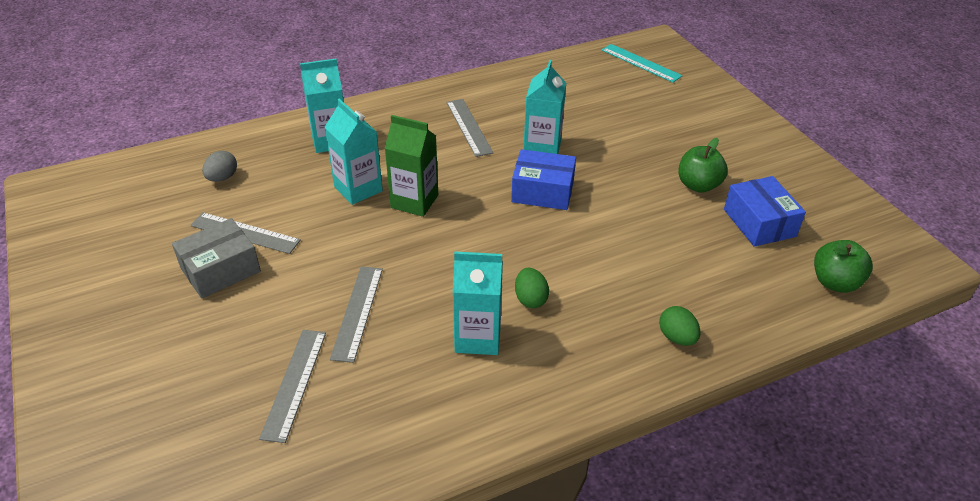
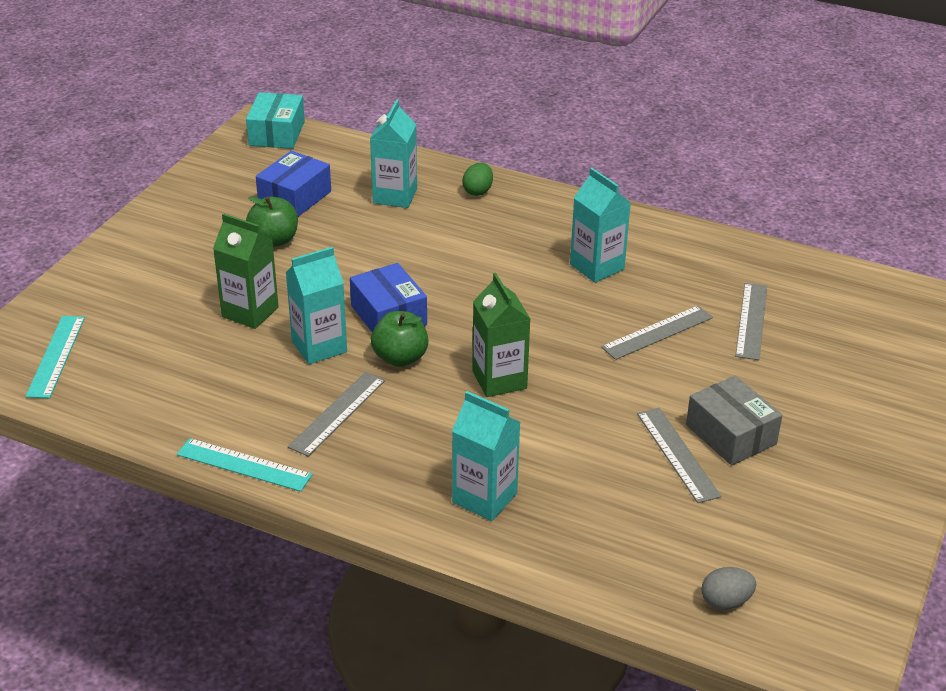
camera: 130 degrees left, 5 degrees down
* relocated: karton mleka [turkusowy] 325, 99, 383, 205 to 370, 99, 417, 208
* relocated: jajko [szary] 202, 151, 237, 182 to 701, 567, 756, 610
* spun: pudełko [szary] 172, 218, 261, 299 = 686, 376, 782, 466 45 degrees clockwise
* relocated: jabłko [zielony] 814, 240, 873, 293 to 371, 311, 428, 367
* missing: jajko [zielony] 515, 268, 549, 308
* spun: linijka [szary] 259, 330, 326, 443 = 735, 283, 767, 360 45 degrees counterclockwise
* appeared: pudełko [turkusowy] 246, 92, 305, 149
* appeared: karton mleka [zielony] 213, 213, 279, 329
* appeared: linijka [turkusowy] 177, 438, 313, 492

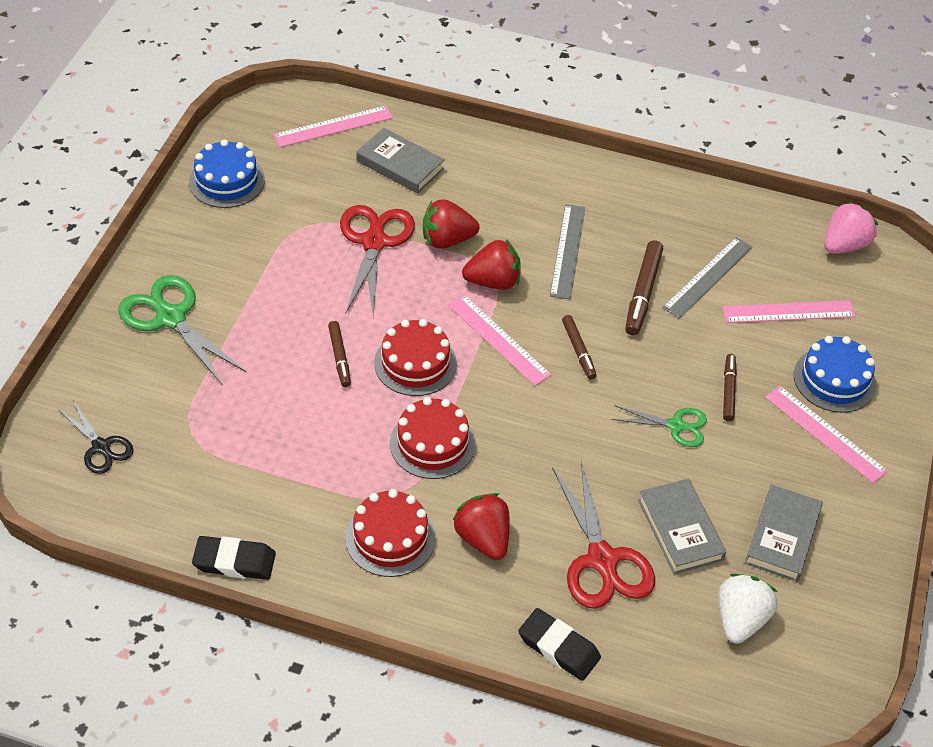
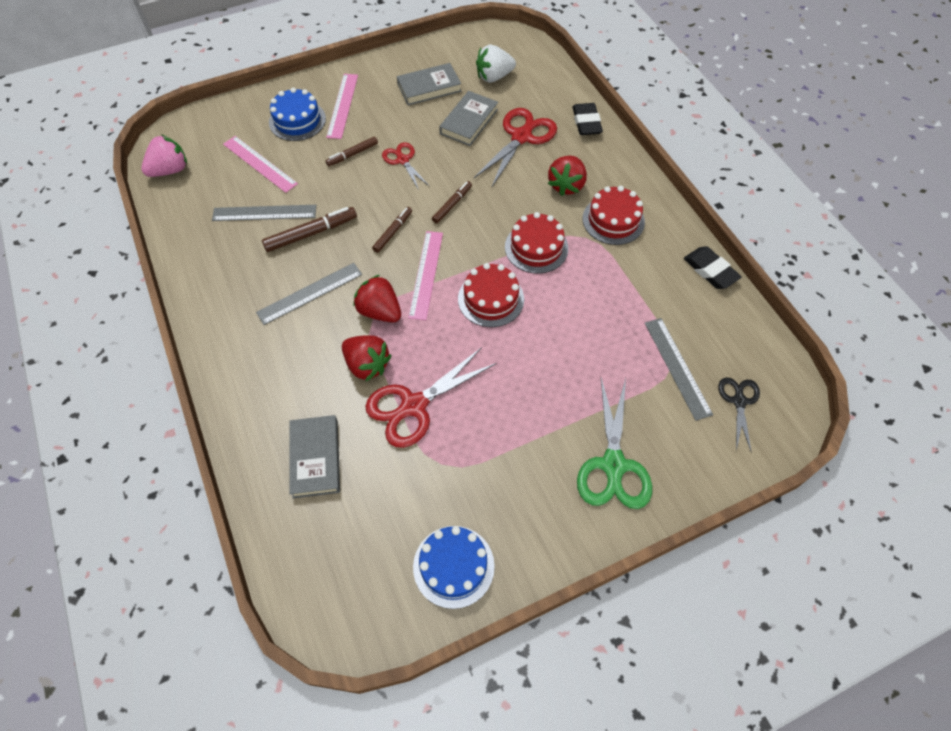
camera: 130 degrees left, 10 degrees up
* missing: linijka [różowy] 273, 106, 393, 147
* spun: truskawka [różowy] 824, 201, 878, 254 = 141, 135, 187, 177 135 degrees clockwise
* relocated: flamaster [brązowy] 328, 321, 351, 387 to 432, 181, 472, 224
* colour: nożyczki [zielony] 611, 405, 707, 447 to nożyczki [czerwony] 382, 142, 429, 190
* appeared: linijka [szary] 645, 318, 713, 421

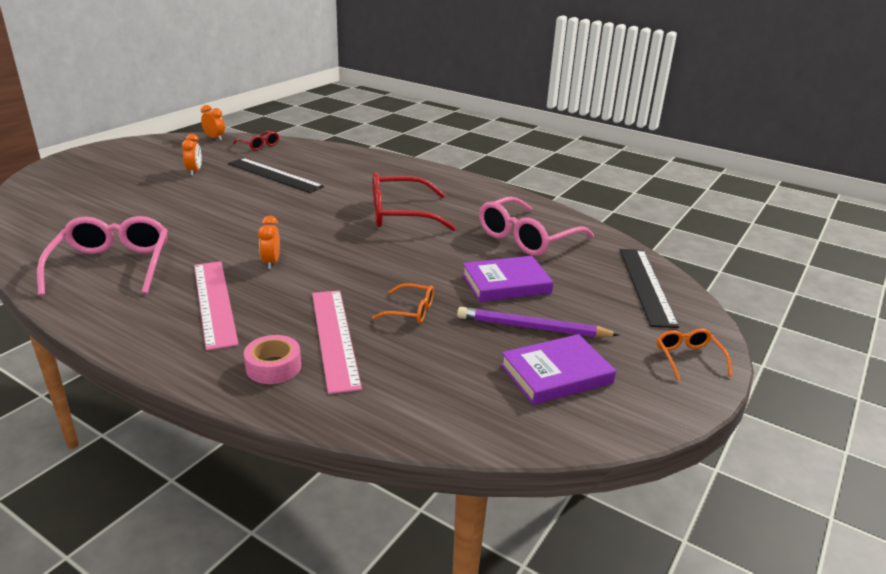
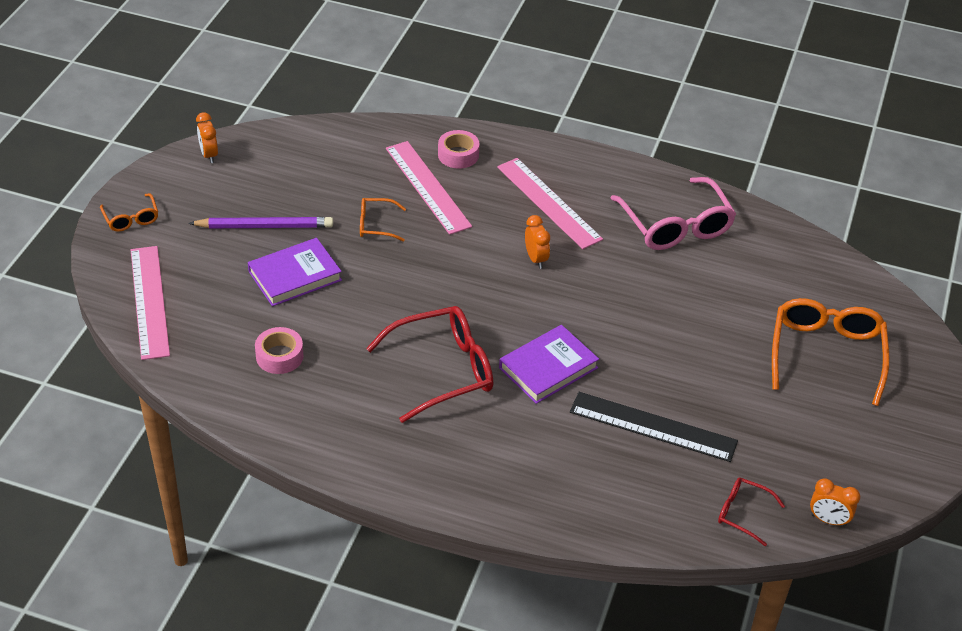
camera: 165 degrees right, 15 degrees up
* relocated: budzik [pomarańczowy] 182, 134, 202, 176 to 196, 112, 218, 163
* exchanged: okulary [różowy] 479, 196, 594, 256 to taśma klejąca [różowy] 255, 327, 304, 374
* colour: linijka [czarny] 620, 249, 679, 328 to linijka [różowy] 131, 246, 170, 360
* relocated: książka [fioletowy] 500, 334, 616, 405 to 499, 325, 599, 404
* appeared: okulary [pomarańczowy] 772, 298, 889, 406

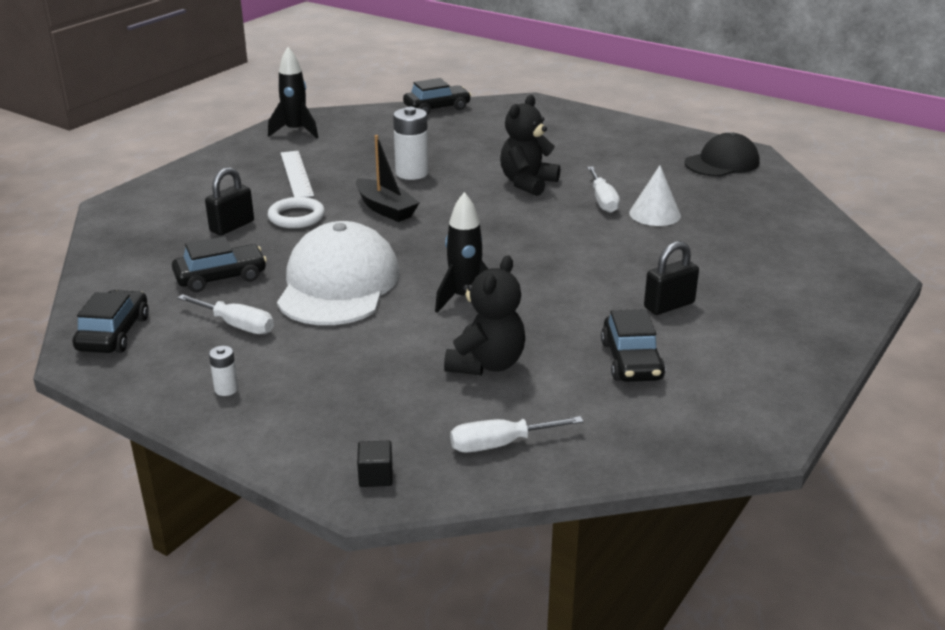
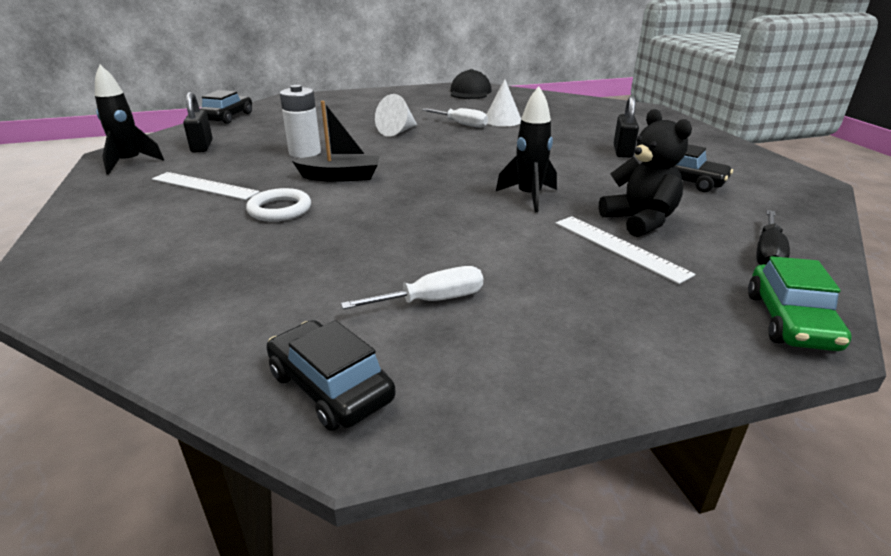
camera: 50 degrees left, 0 degrees up
* exchanged: miś [czarny] 500, 95, 560, 196 to stożek [biały] 375, 94, 417, 137
* relocated: kłódka [czarny] 205, 167, 254, 235 to 183, 92, 213, 152
* missing: czapka [biały] 277, 221, 400, 325
* missing: samochód [czarny] 172, 236, 267, 292
* missing: bateria [biały] 209, 346, 238, 396
* colour: śrubokręt [biały] 450, 416, 584, 452 to śrubokręt [czarny] 756, 210, 790, 265
* exchanged: sześcian [czarny] 357, 440, 393, 487 to samochód [zielony] 748, 256, 851, 351
* appeared: linijka [biały] 555, 216, 695, 284

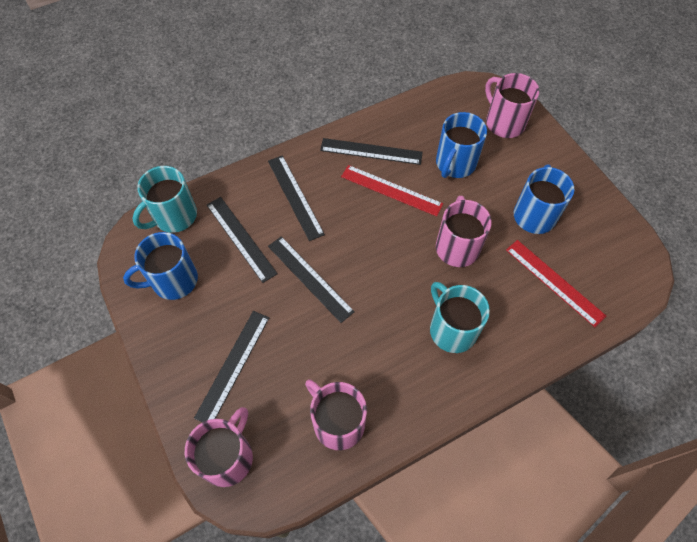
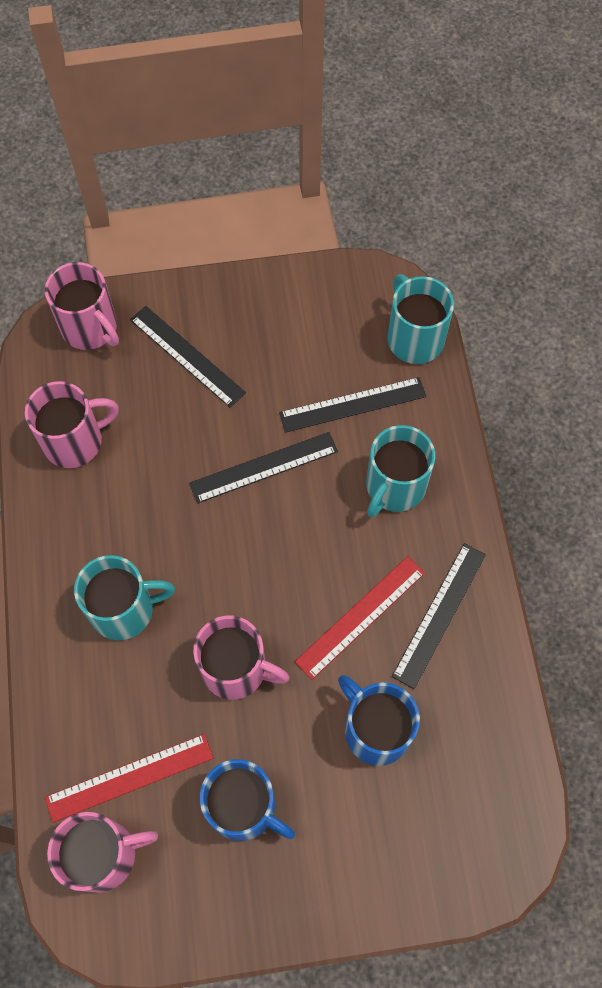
camera: 110 degrees right, 5 degrees up
* relocated: kubek [różowy] 485, 73, 539, 138 to 47, 812, 158, 893
* exchanged: linijka [czarny] 268, 155, 325, 241 to kubek [turkusowy] 366, 425, 435, 517
* missing: kubek [niebieski] 123, 232, 198, 300

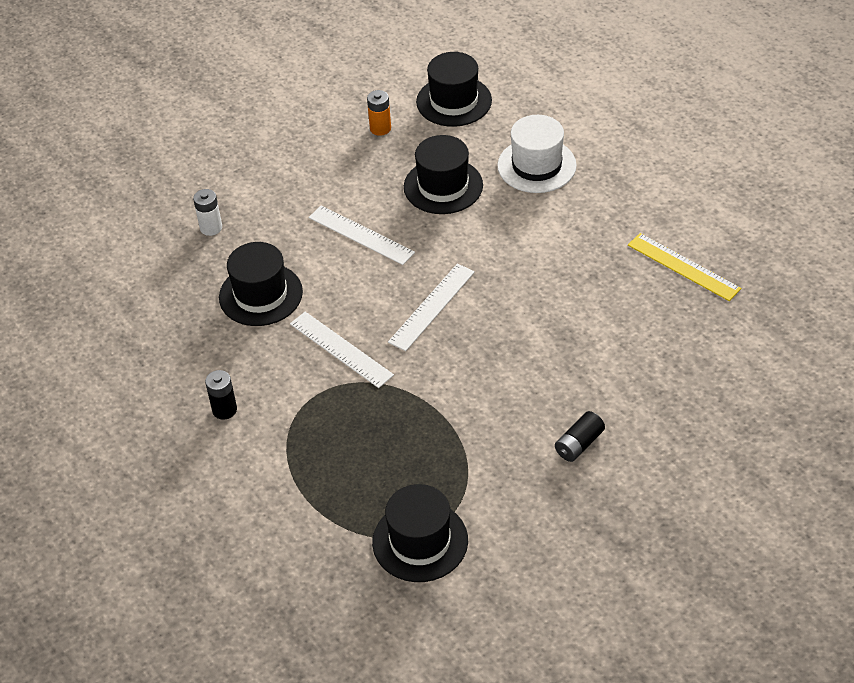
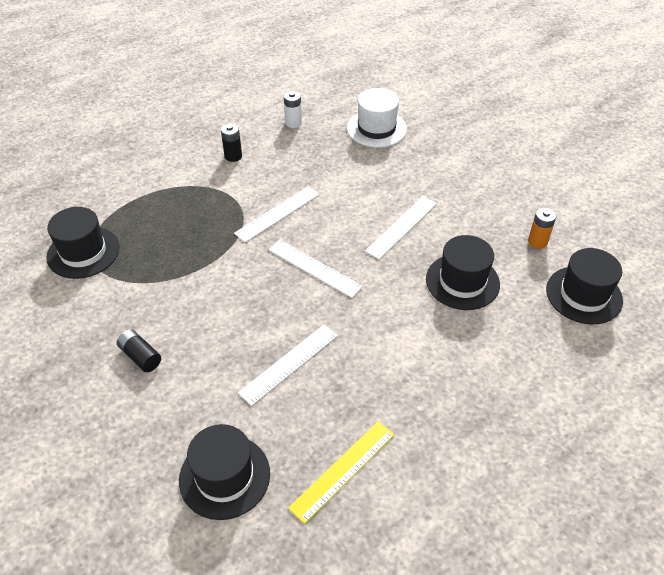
camera: 90 degrees right, 0 degrees up
* relocated: kapelusz [biały] 497, 115, 577, 193 to 347, 88, 407, 148
* relocated: bateria [biały] 193, 189, 222, 236 to 284, 91, 302, 128
* relocated: kapelusz [czarny] 219, 242, 303, 326 to 179, 424, 270, 520
* appeared: linijka [biały] 238, 325, 338, 406

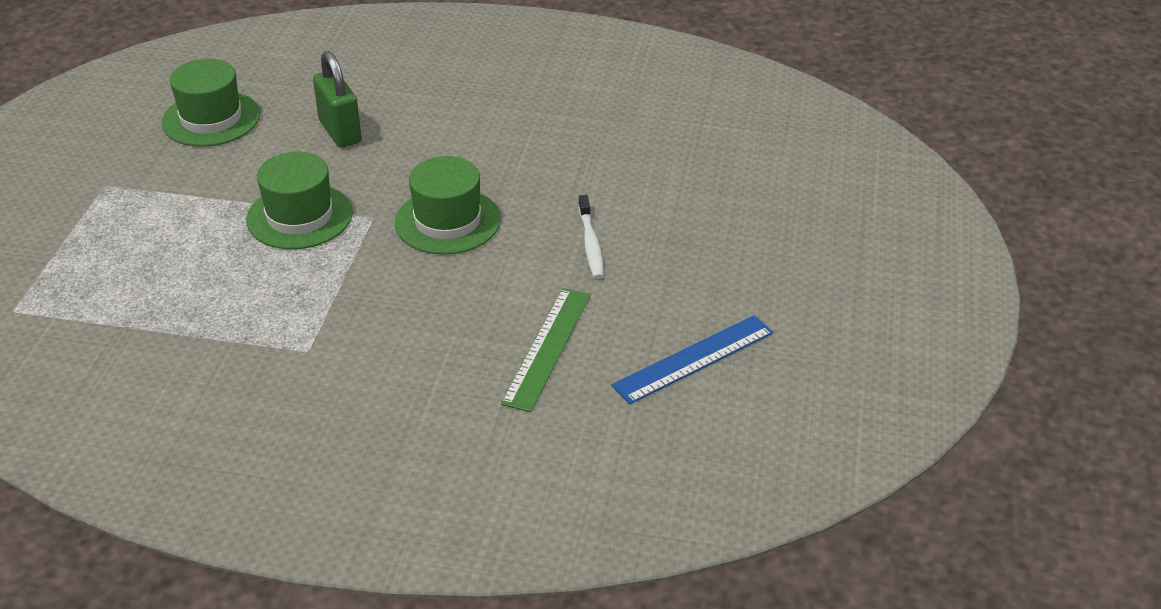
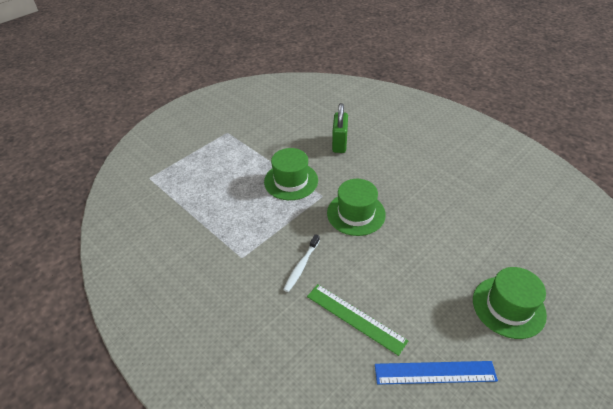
camera: 35 degrees right, 5 degrees up
* relocated: kapelusz [zielony] 162, 59, 260, 147 to 473, 267, 547, 339
* relocated: szczoteczka do zębów [biały] 578, 195, 604, 279 to 283, 234, 320, 292
* spun: linijka [zielony] 501, 288, 591, 412 = 307, 284, 408, 356 75 degrees clockwise

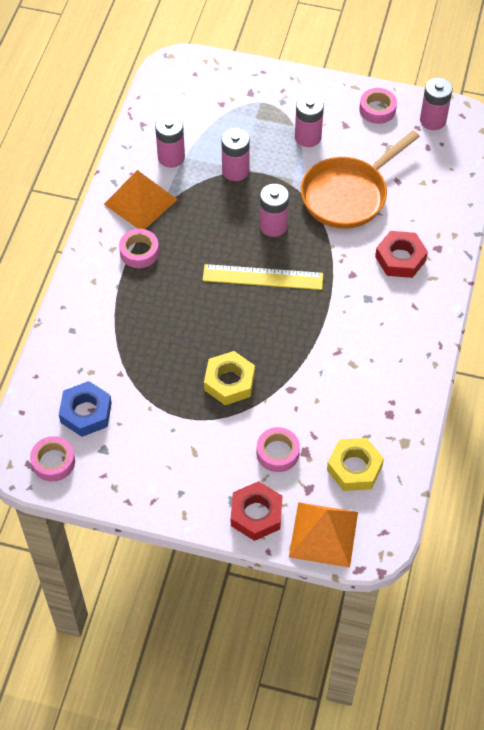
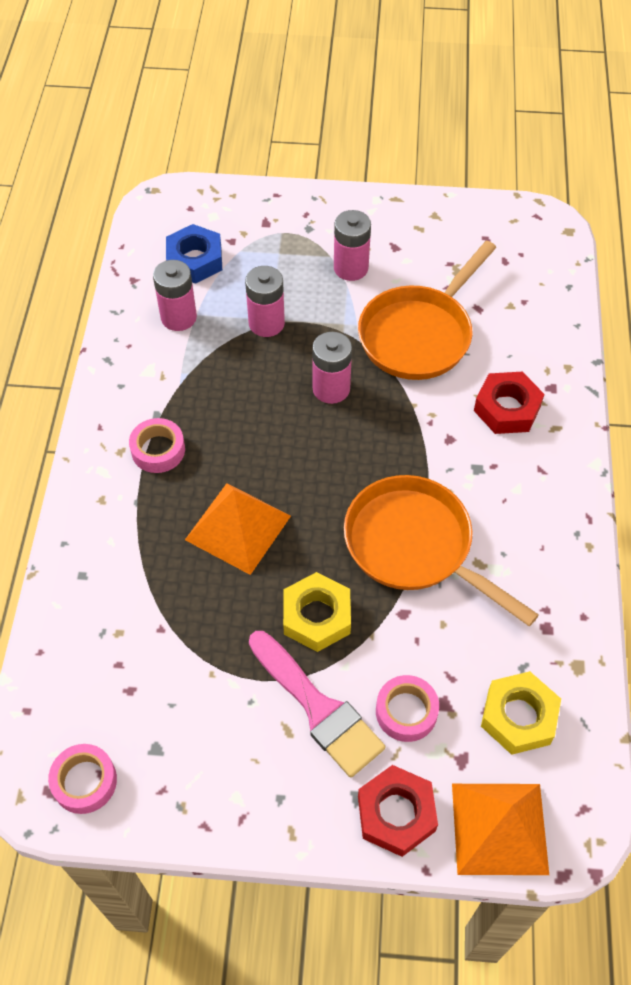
camera: 10 degrees left, 0 degrees up
* missing: bateria [różowy] 420, 78, 453, 130
* missing: taśma klejąca [różowy] 359, 88, 397, 124
* relocated: piramida [pomarańczowy] 104, 170, 178, 229 to 185, 483, 291, 575
* missing: linijka [żółty] 202, 264, 323, 290
* relocated: nakrętka [niebieski] 59, 381, 112, 437 to 166, 224, 222, 284
* appeared: patelnia [pomarańczowy] 344, 475, 539, 627
* appeared: pędzel [różowy] 249, 631, 385, 778

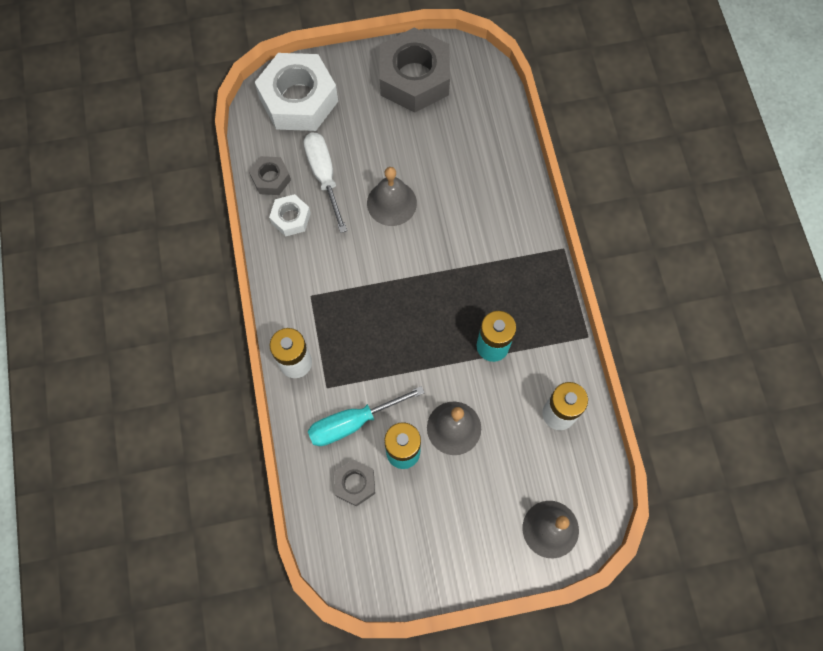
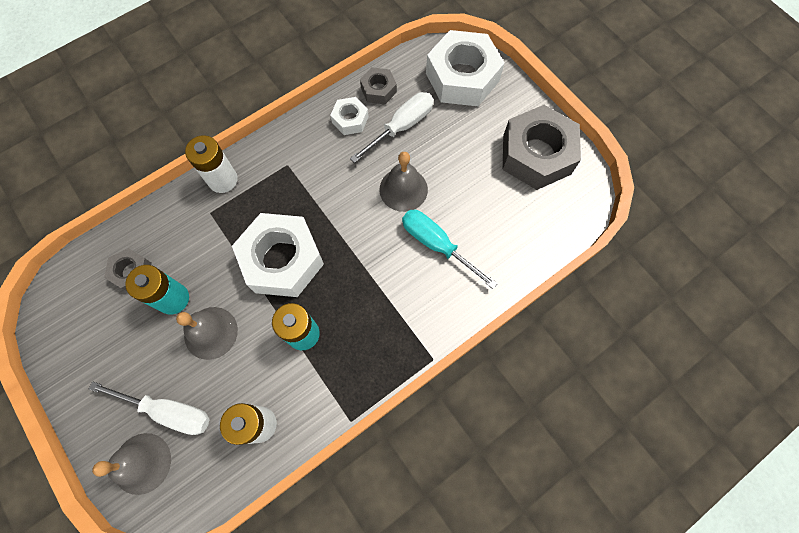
camera: 65 degrees right, 0 degrees up
* relocated: śrubokręt [turkusowy] 308, 386, 425, 446 to 402, 210, 498, 289
* appeared: nakrętka [biały] 232, 213, 324, 297
* appeared: śrubokręt [biały] 89, 381, 209, 435

